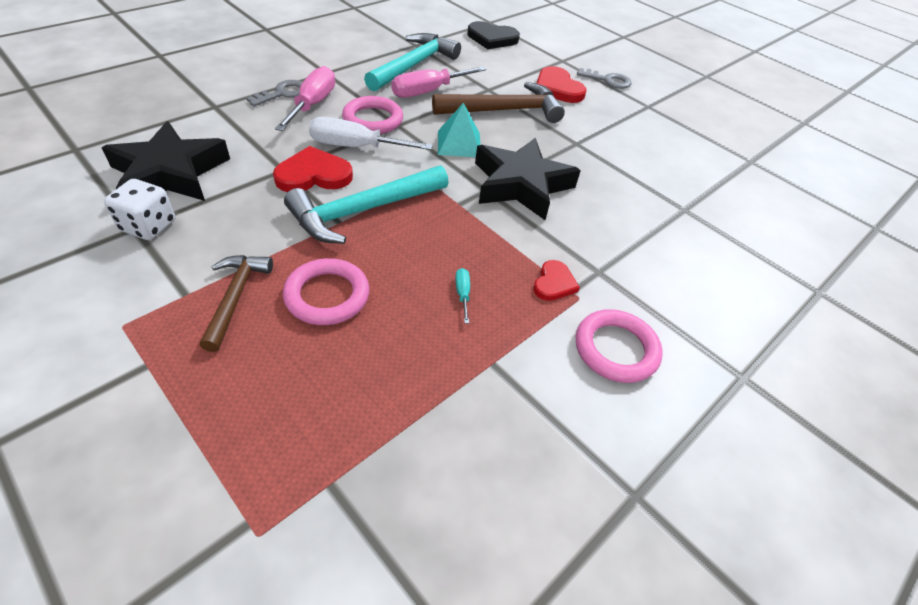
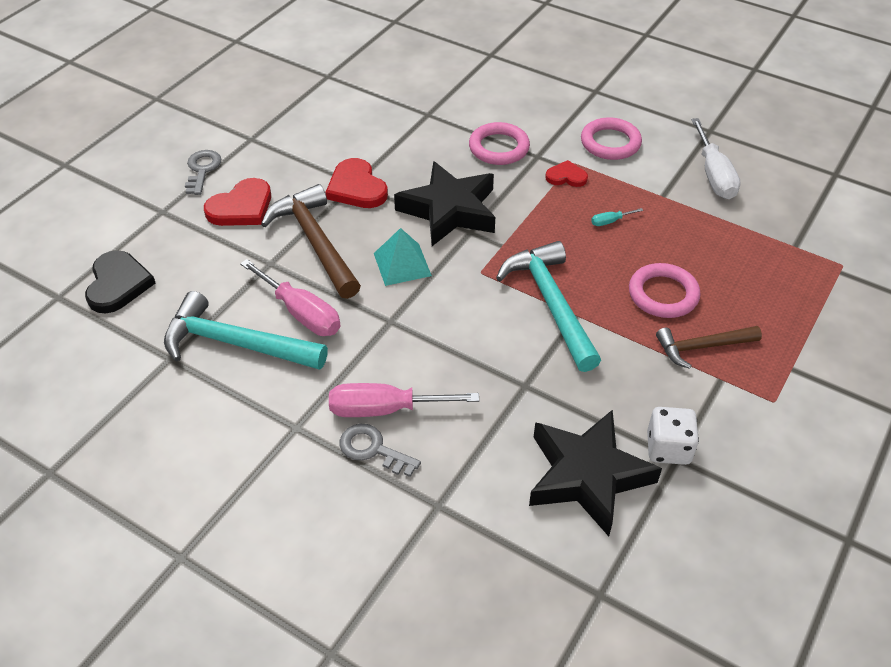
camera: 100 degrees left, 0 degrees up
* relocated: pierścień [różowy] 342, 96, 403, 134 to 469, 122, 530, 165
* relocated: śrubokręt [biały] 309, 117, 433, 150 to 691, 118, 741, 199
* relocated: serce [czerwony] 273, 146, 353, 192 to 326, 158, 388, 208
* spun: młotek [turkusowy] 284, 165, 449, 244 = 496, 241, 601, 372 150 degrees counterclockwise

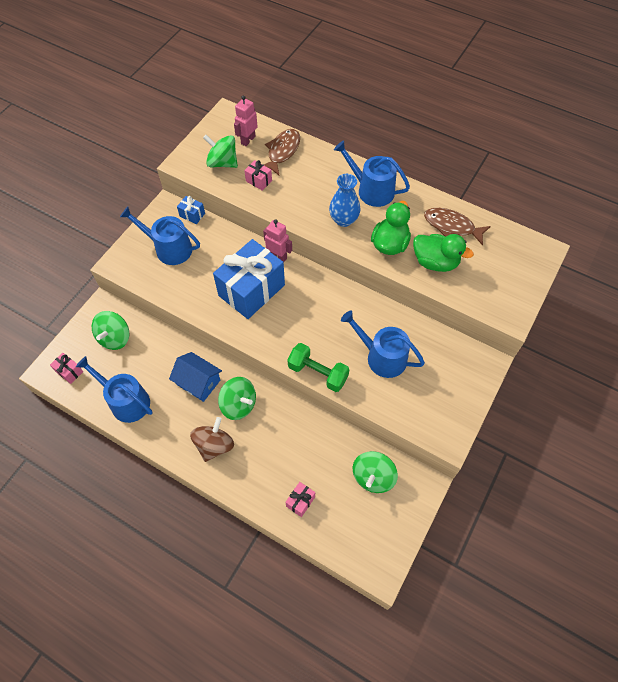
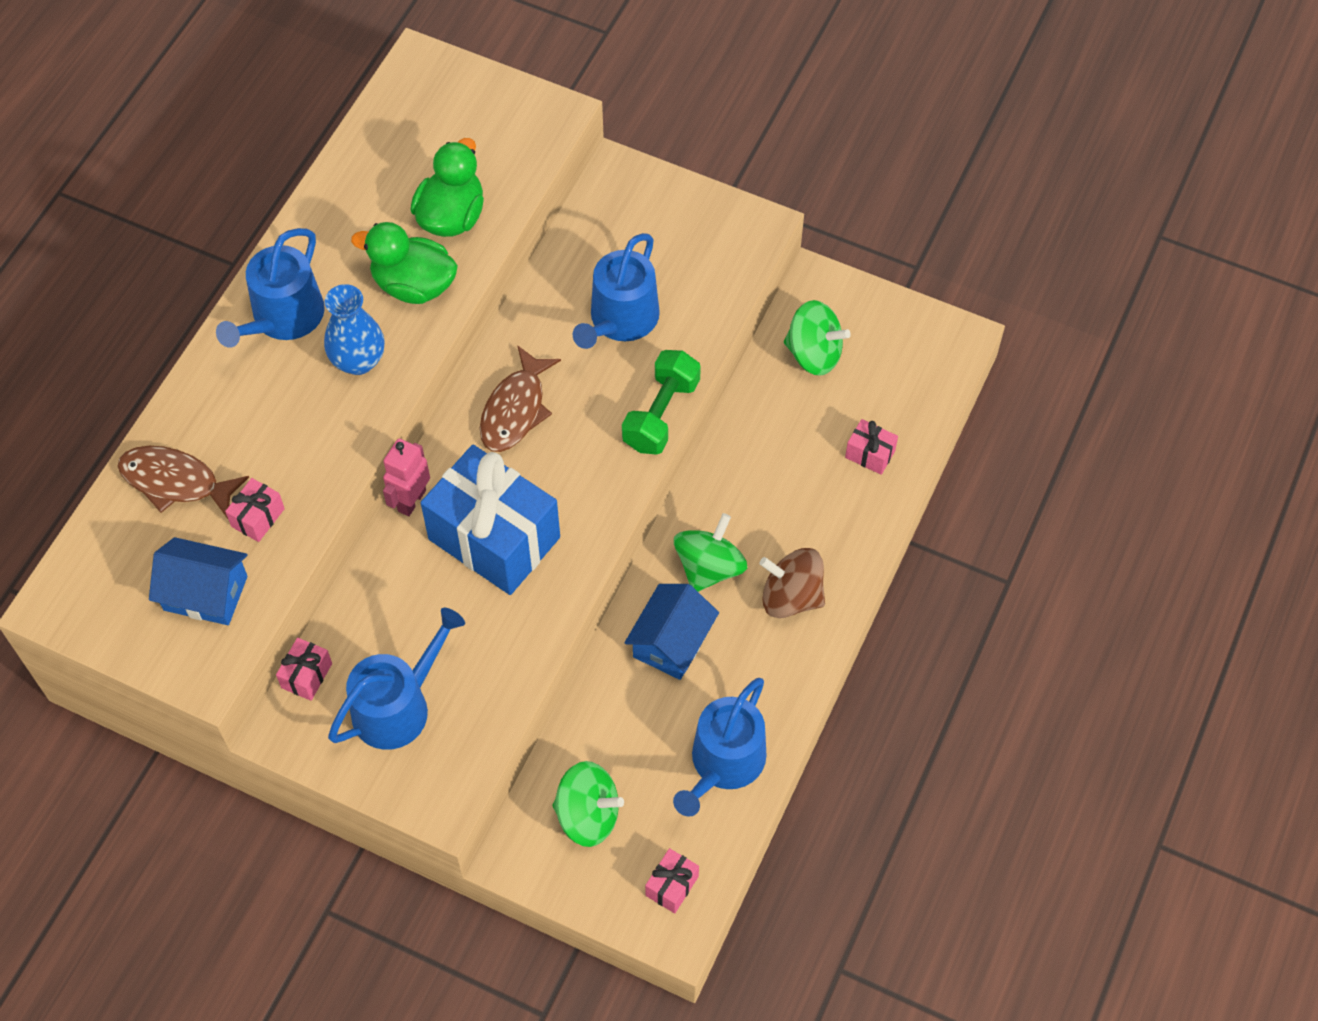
camera: 95 degrees left, 0 degrees up
* missing: robot [różowy] 234, 96, 258, 146
* exchanged: bączek [zielony] 203, 135, 238, 168 to domek [niebieski] 149, 537, 248, 625
* colour: prezent [niebieski] 177, 196, 205, 224 to prezent [różowy] 276, 638, 332, 701
* spun: konewka [niebieski] 120, 207, 200, 265 = 328, 608, 465, 750 150 degrees counterclockwise
* relocated: ryba [brązowy] 424, 208, 491, 246 to 480, 345, 561, 452

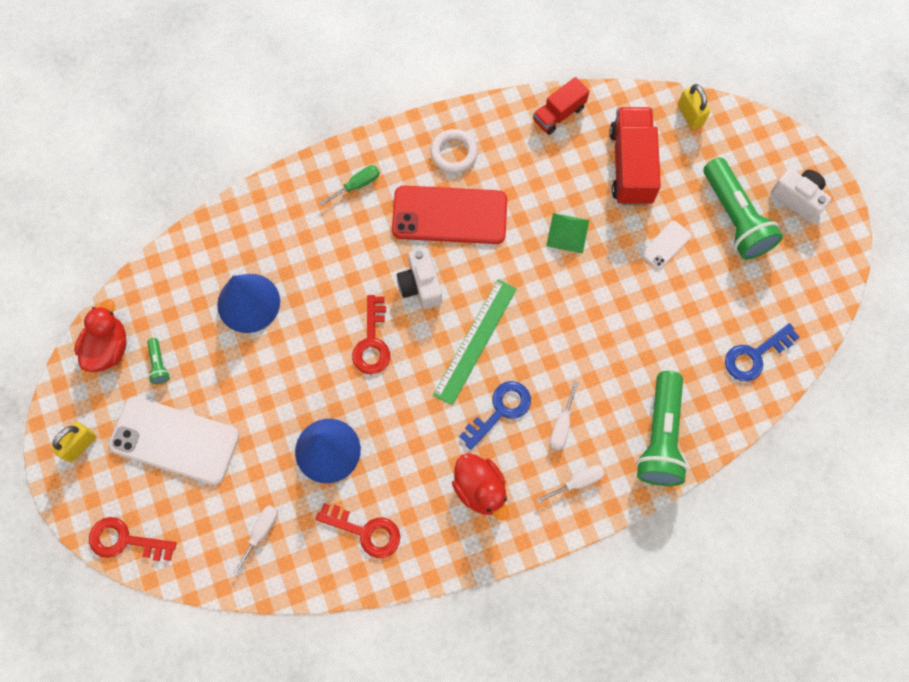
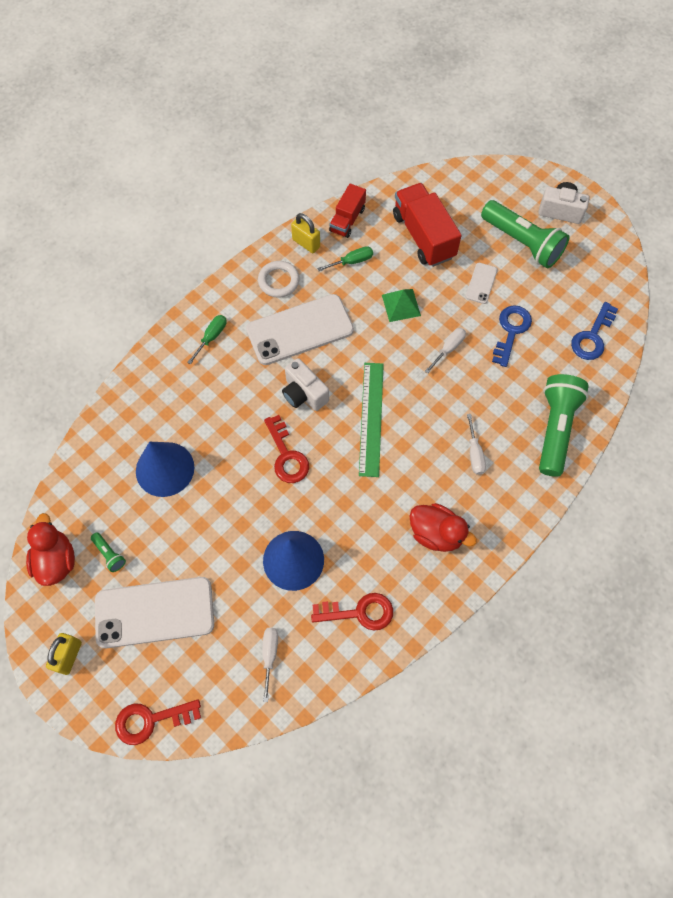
camera: 25 degrees left, 5 degrees down
* relocated: kłódka [żółty] 678, 84, 710, 130 to 291, 213, 320, 253
* colour: telefon [czerwony] 392, 186, 507, 244 to telefon [biały] 246, 294, 354, 365
* spun: latarka [zielony] 636, 371, 688, 486 = 539, 374, 589, 477 150 degrees counterclockwise
* relocated: klucz [niebieski] 459, 381, 531, 450 to 492, 305, 532, 367
* relocated: śrubokręt [biały] 536, 465, 605, 504 to 425, 328, 466, 374
* appeared: śrubokręt [zielony] 317, 246, 373, 271

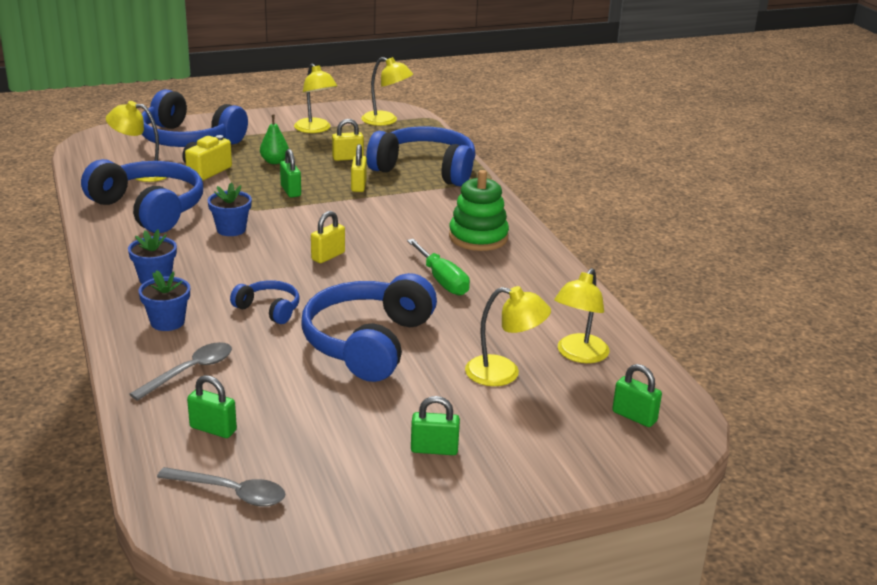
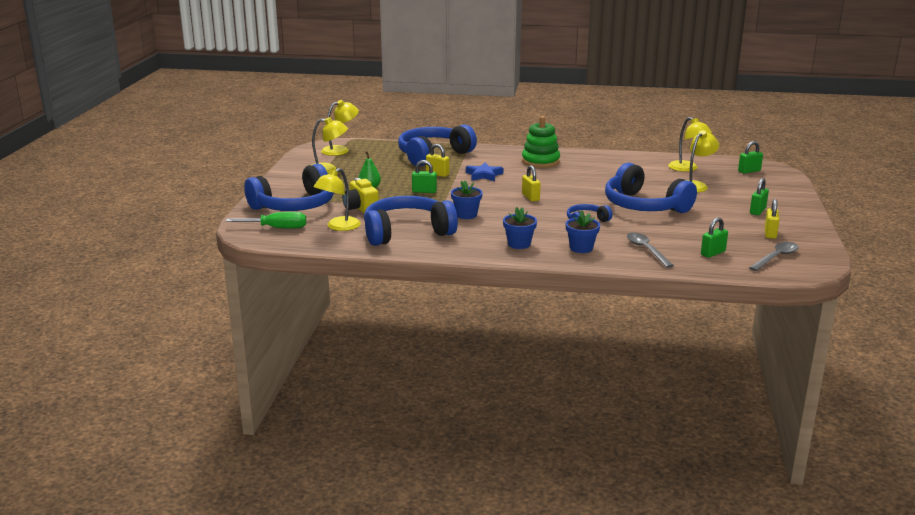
camera: 60 degrees left, 5 degrees down
* relocated: kłódka [żółty] 332, 119, 364, 161 to 765, 199, 779, 239
* relocated: śrubokręt [zielony] 407, 239, 470, 296 to 226, 212, 306, 229
* appeared: gwiazda [niebieski] 466, 162, 503, 181

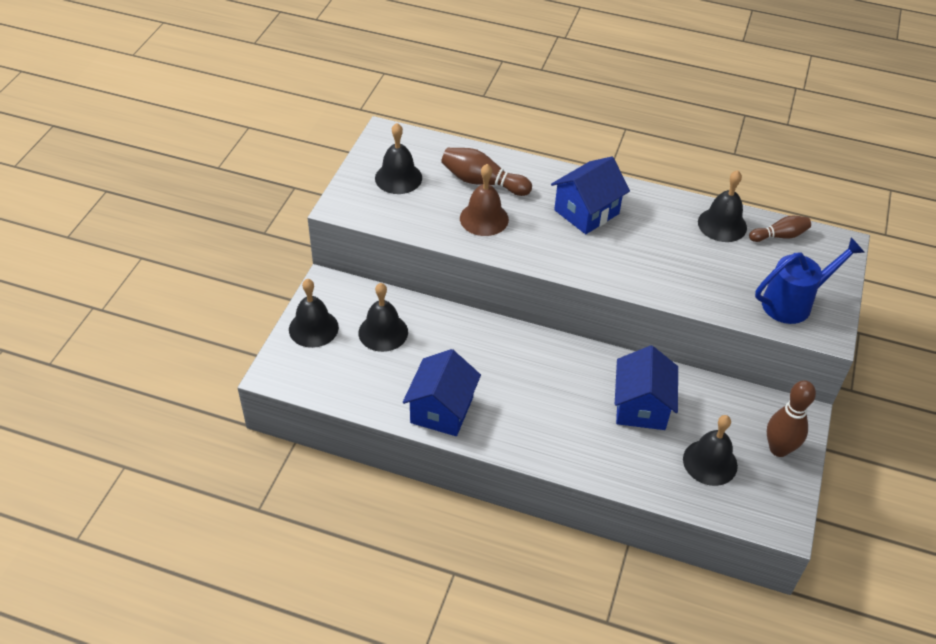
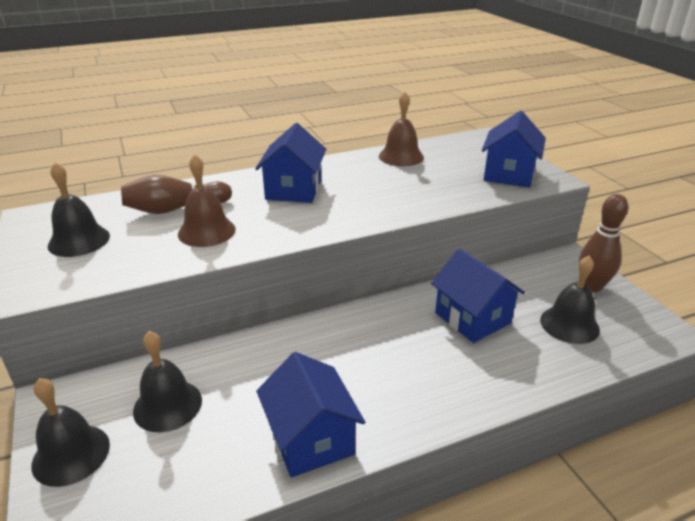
camera: 40 degrees left, 15 degrees down
* colour: dzwonek [czarny] 698, 170, 747, 242 to dzwonek [brązowy] 379, 92, 424, 166
* missing: kręgiel [brązowy] 749, 216, 811, 242
* exchanged: konewka [niebieski] 755, 238, 865, 324 to domek [niebieski] 482, 111, 546, 188

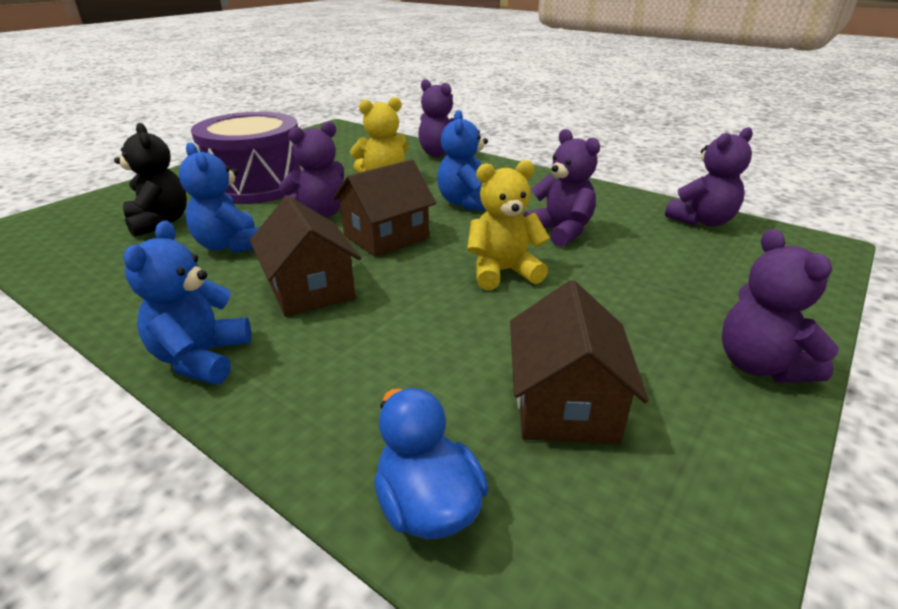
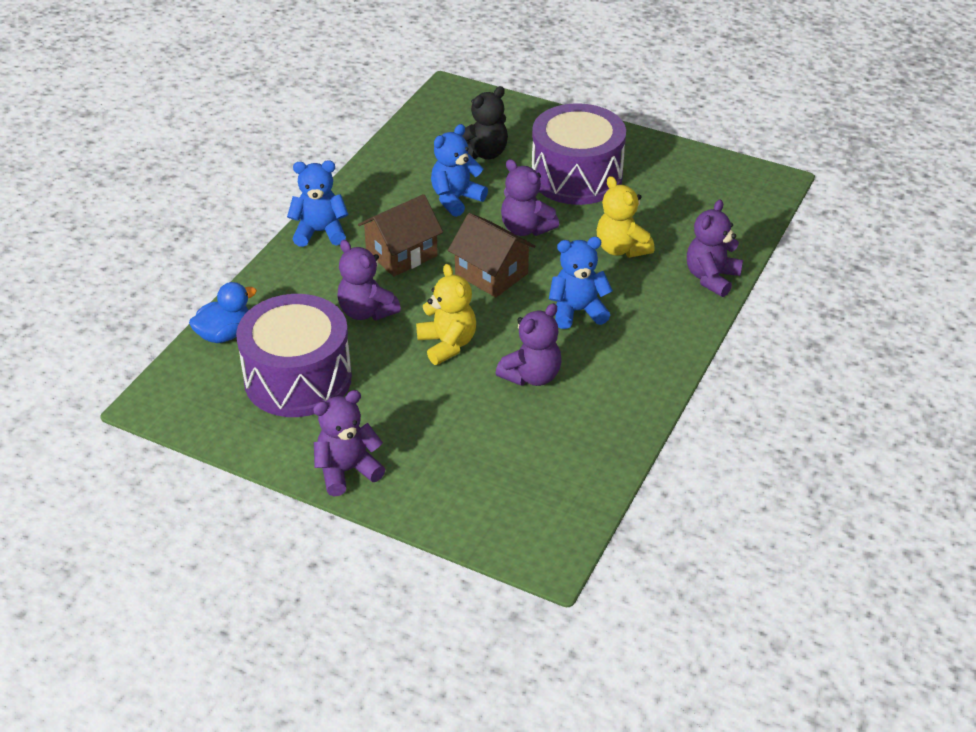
camera: 80 degrees right, 10 degrees up
* relocated: miś [fioletowy] 665, 127, 753, 227 to 337, 240, 401, 320
* exchanged: domek [brązowy] 510, 280, 649, 444 to bęben [fioletowy] 236, 294, 352, 417

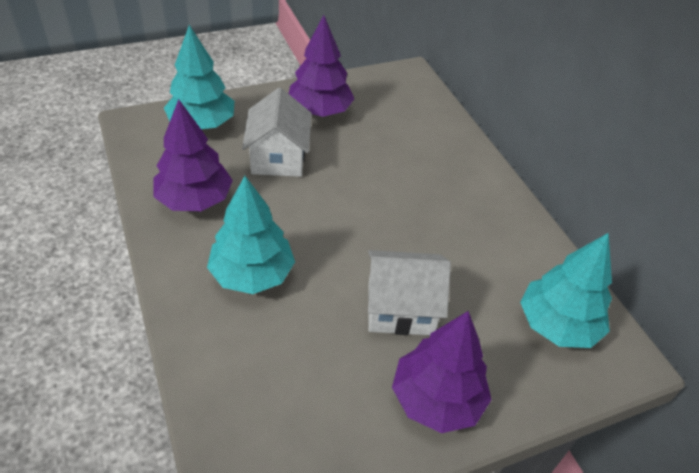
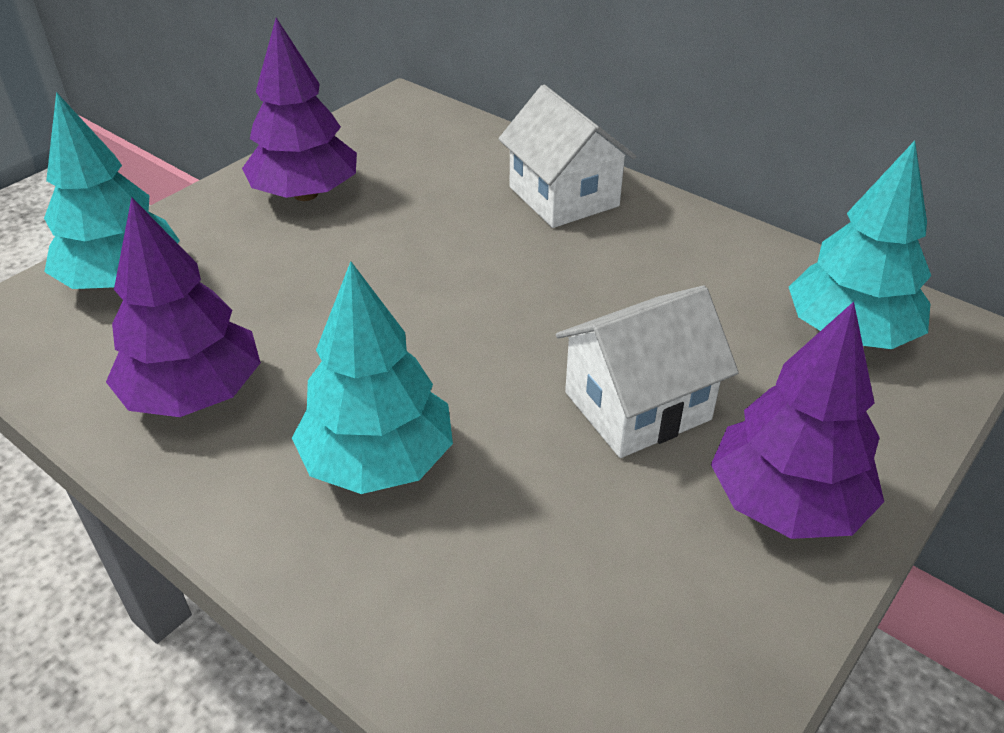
camera: 25 degrees left, 5 degrees down
* relocated: domek [biały] 242, 88, 311, 177 to 498, 85, 637, 228

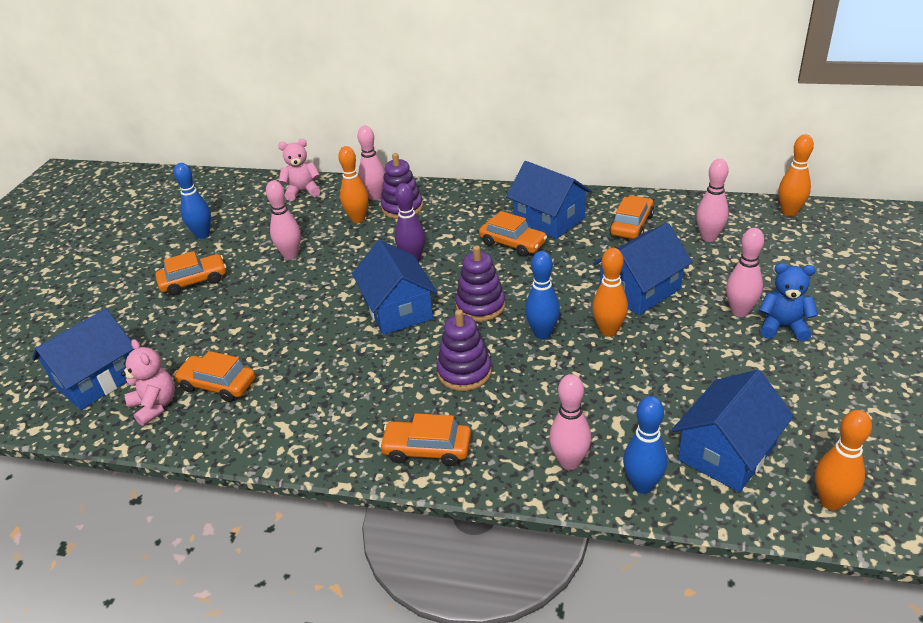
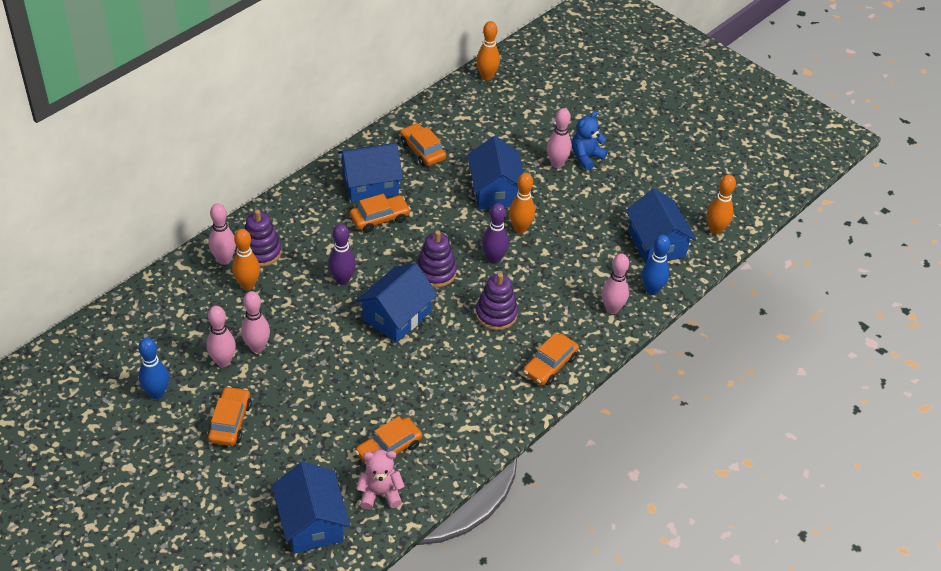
camera: 65 degrees left, 10 degrees up
* missing: miś [różowy] 278, 139, 320, 201
* relocated: kręgiel [różowy] 696, 159, 729, 242 to 206, 306, 236, 367
* spun: domek [niebieski] 352, 240, 438, 335 = 356, 263, 438, 343 60 degrees counterclockwise
* colour: kręgiel [niebieski] 525, 251, 560, 339 to kręgiel [fioletowy] 482, 203, 509, 264

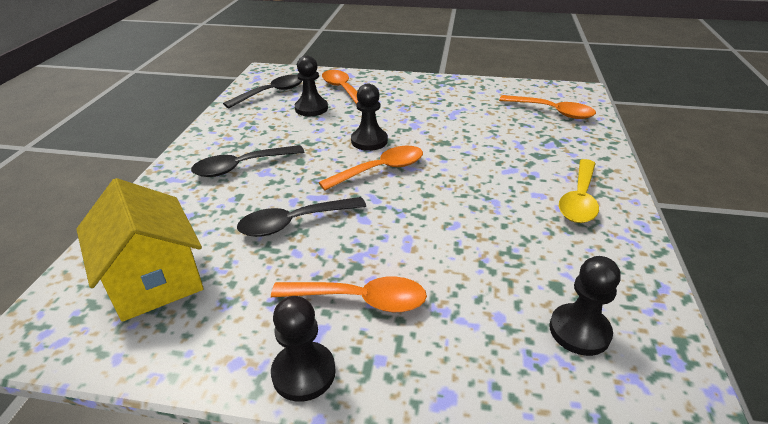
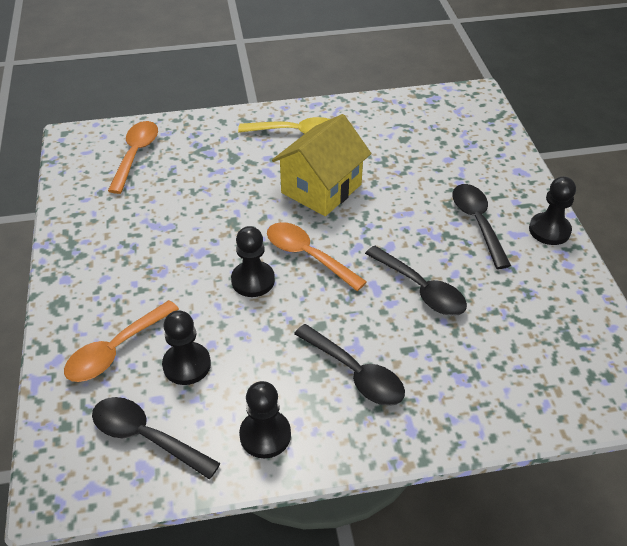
camera: 110 degrees left, 10 degrees up
* relocated: domek [żółty] 76, 178, 204, 322 to 272, 114, 371, 216
* relocated: pionek [czarny] 550, 256, 621, 356 to 239, 381, 291, 459
* colour: łyżka [pomarańczowy] 271, 277, 427, 312 to łyżka [czarny] 452, 184, 511, 269

